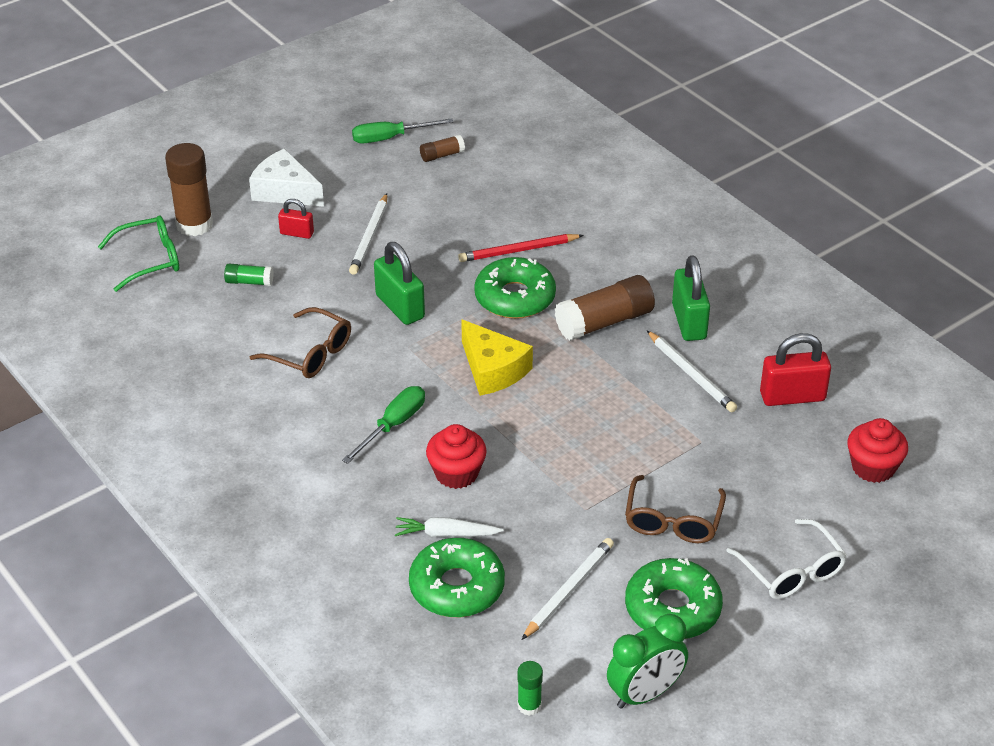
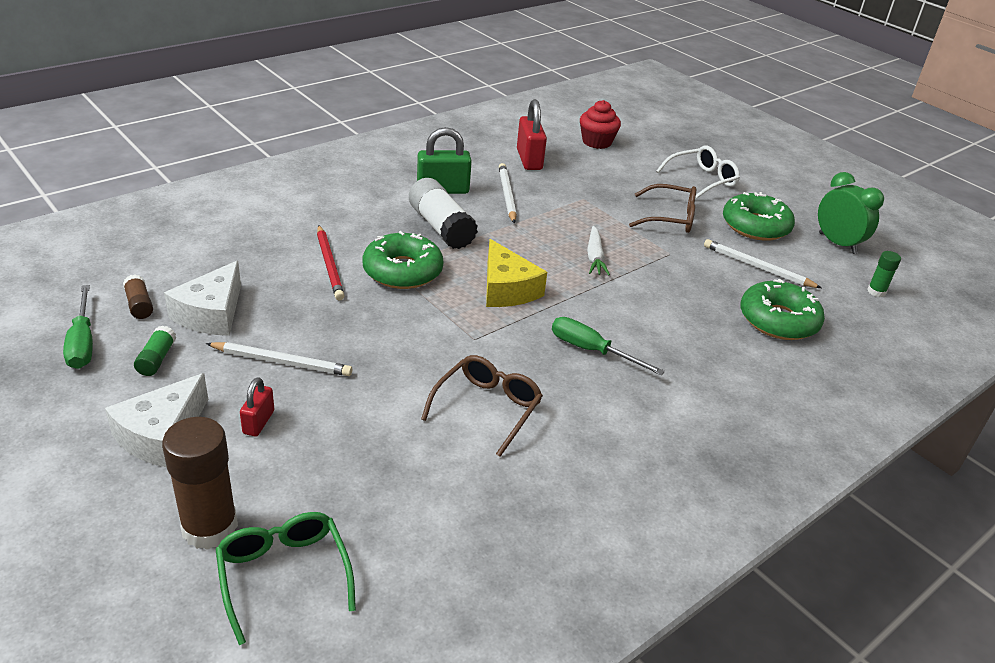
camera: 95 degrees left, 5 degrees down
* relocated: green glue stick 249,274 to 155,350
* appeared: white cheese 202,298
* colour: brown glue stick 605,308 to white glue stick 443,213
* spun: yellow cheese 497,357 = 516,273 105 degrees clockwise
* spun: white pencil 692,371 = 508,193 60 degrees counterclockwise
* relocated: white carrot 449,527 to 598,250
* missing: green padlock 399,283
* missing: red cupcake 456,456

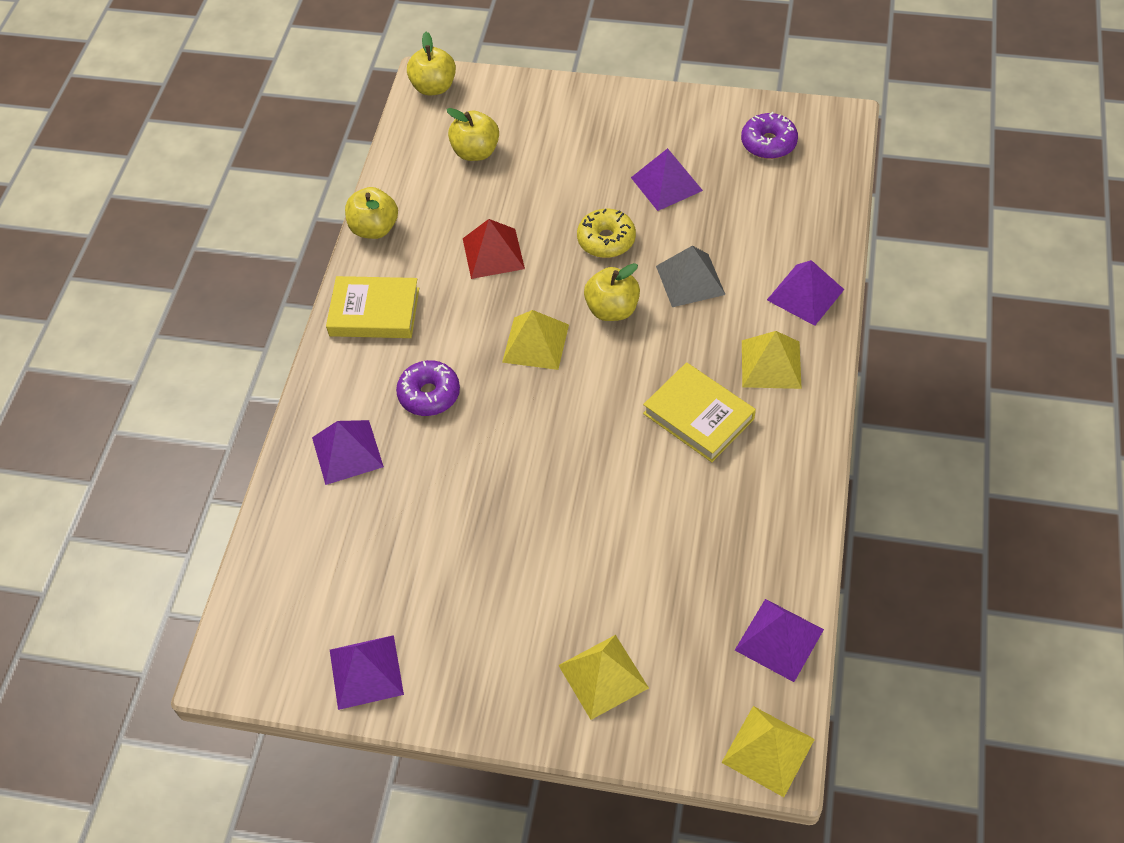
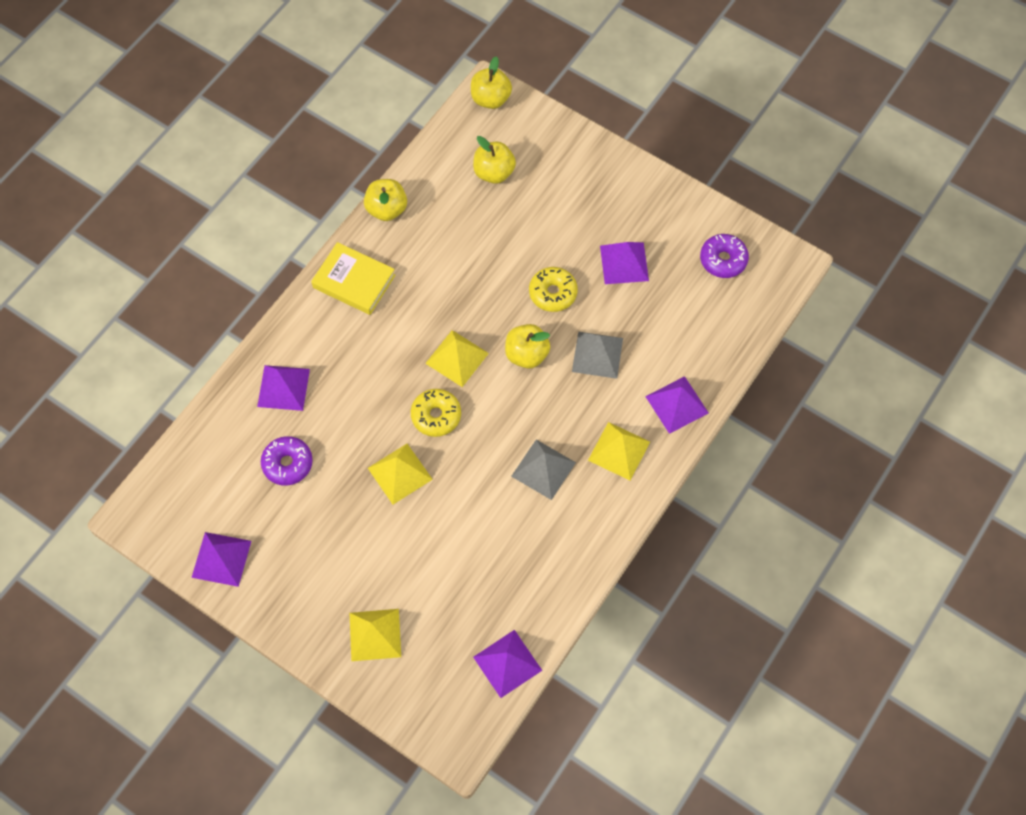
camera: 20 degrees right, 10 degrees up
* relocated: purple donut 428,388 to 287,461
* relocated: yellow pyramid 768,751 to 400,474
* appeared: yellow donut 436,413
* exchanged: yellow book 699,412 to grey pyramid 543,470
* missing: red pyramid 494,249

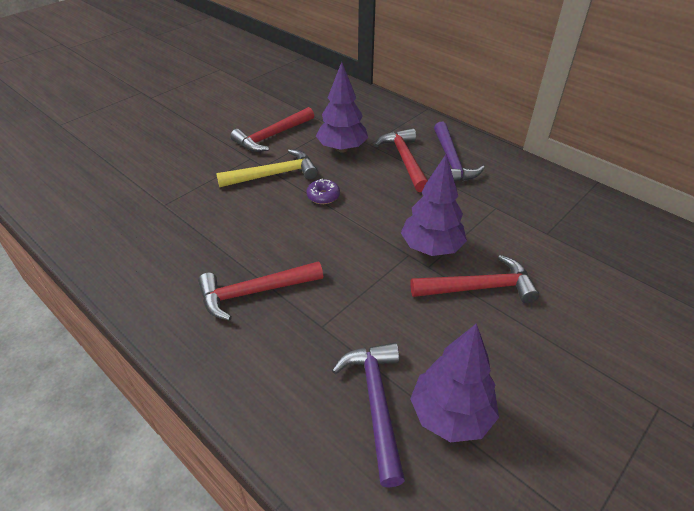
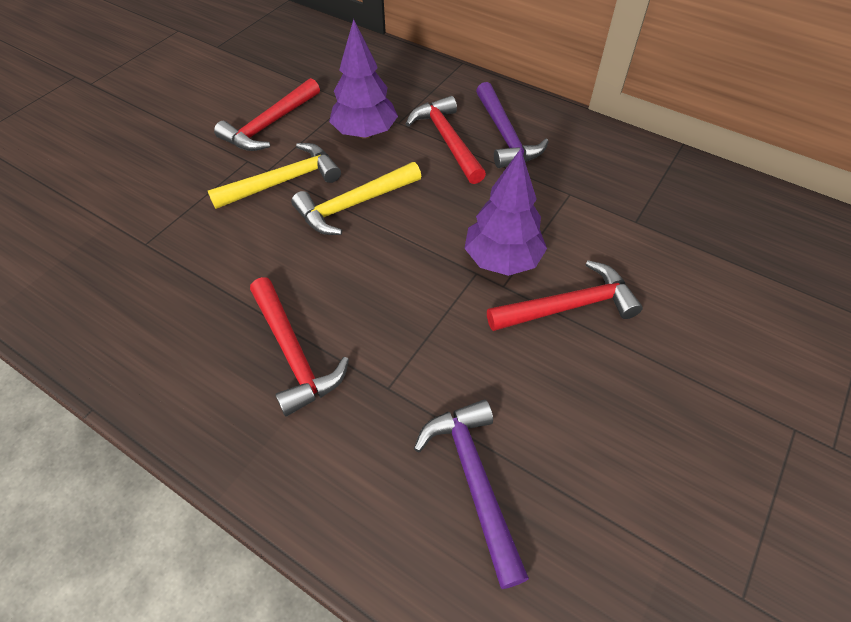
camera: 10 degrees left, 10 degrees up
* spun: red hammer 260,291 = 299,347 90 degrees counterclockwise
* exchanged: purple donut 323,191 to yellow hammer 356,198
* missing: purple tree 454,382

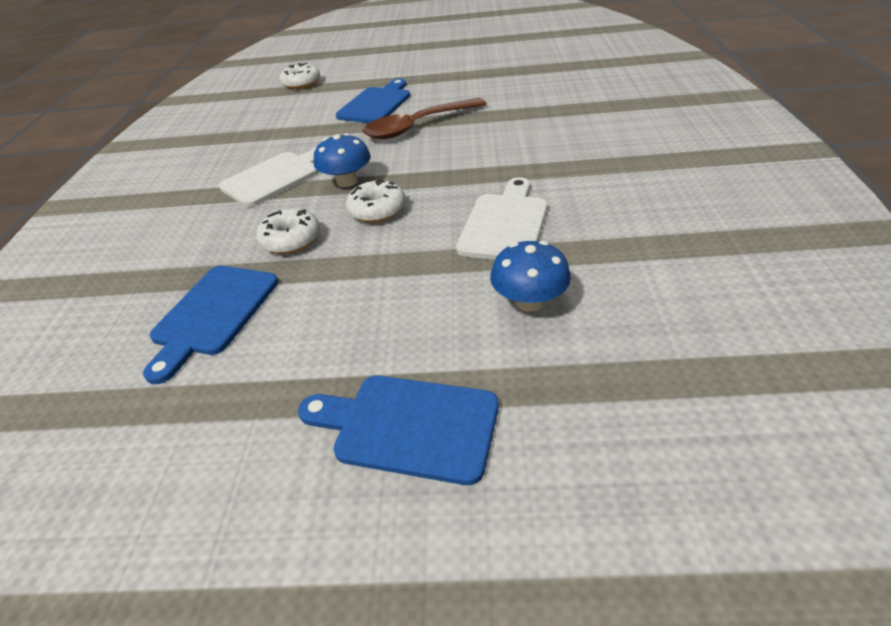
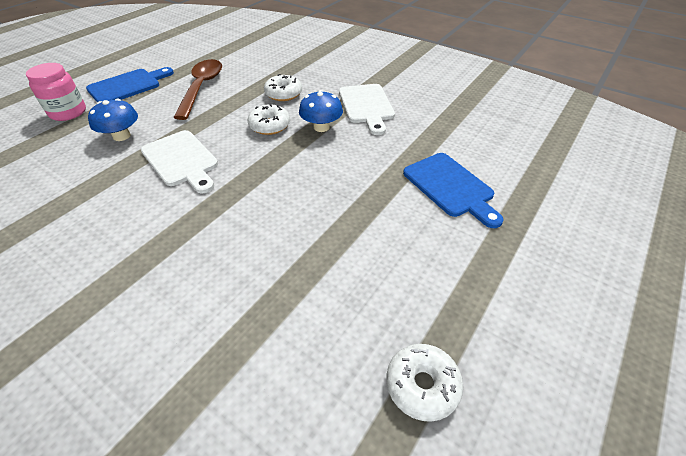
camera: 120 degrees right, 5 degrees up
* appeared: pink jar 56,92
* relocated: brown spoon 425,118 to 197,89
* relocated: white donut 300,76 to 424,383
* missing: blue cutting board 210,325

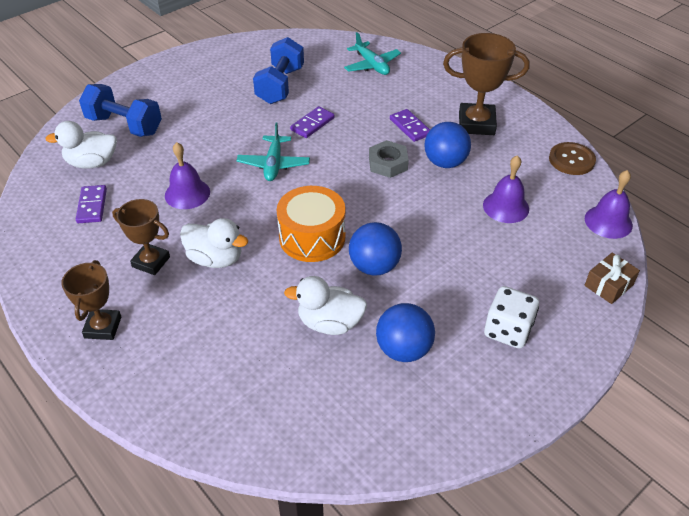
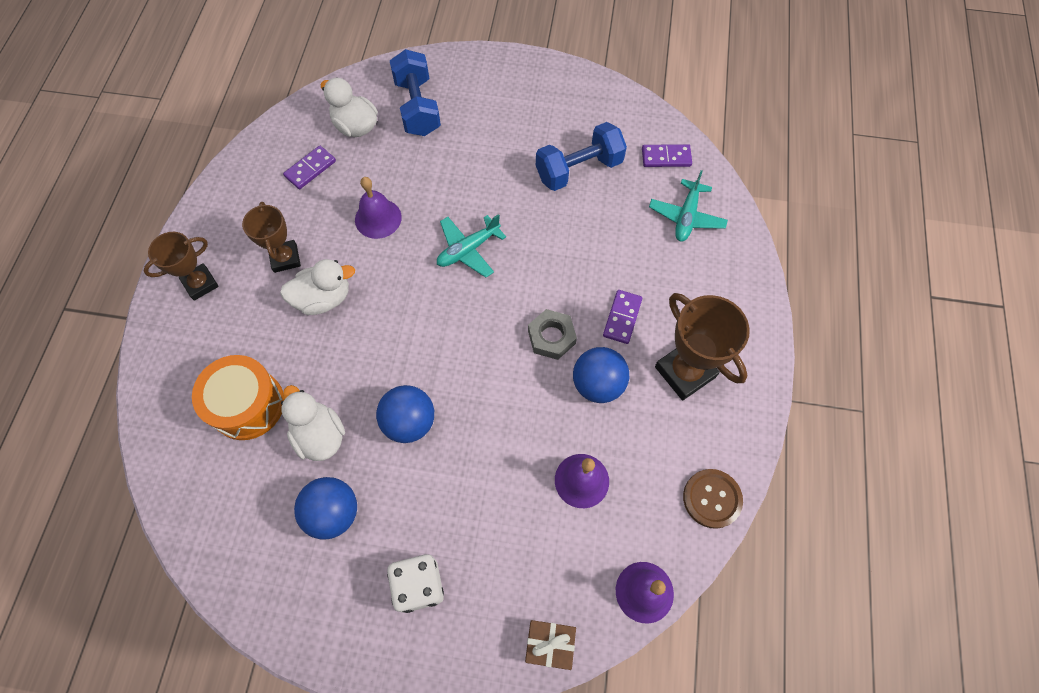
camera: 50 degrees right, 20 degrees up
* relocated: orange drum 311,224 to 238,397
* spun: white duck 214,243 = 317,287 90 degrees counterclockwise
* relocated: purple domino 312,122 to 667,155

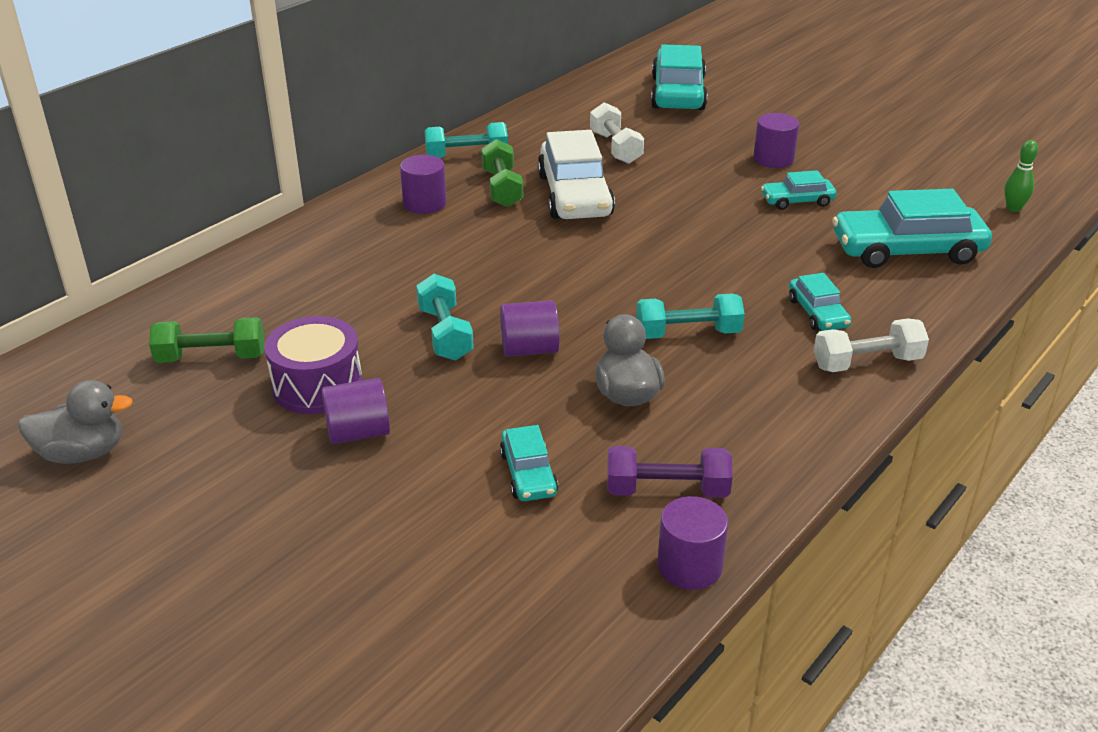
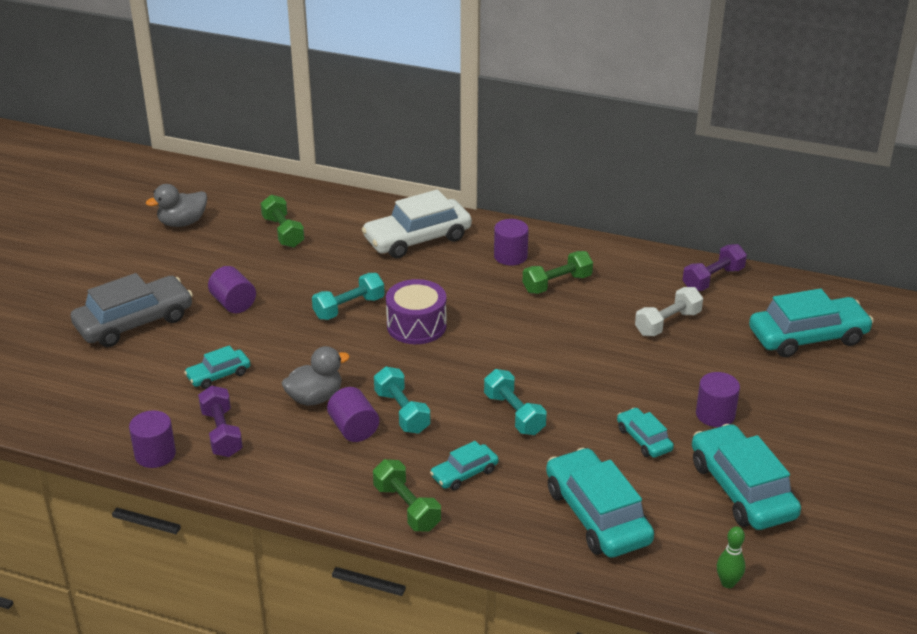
camera: 70 degrees right, 0 degrees up
* appeared: grey car 132,310
* spun: grey duck 75,422 = 176,205 90 degrees clockwise
* relocated: purple cylinder 530,328 to 353,414
* relocated: white car 576,174 to 417,224
* colour: white dumbbell 871,345 to green dumbbell 407,495
* relocated: purple drum 313,365 to 416,311
* relocated: turquoise dumbbell 466,140 to 515,402
* appeared: purple dumbbell 715,267
* appeared: turquoise car 746,477

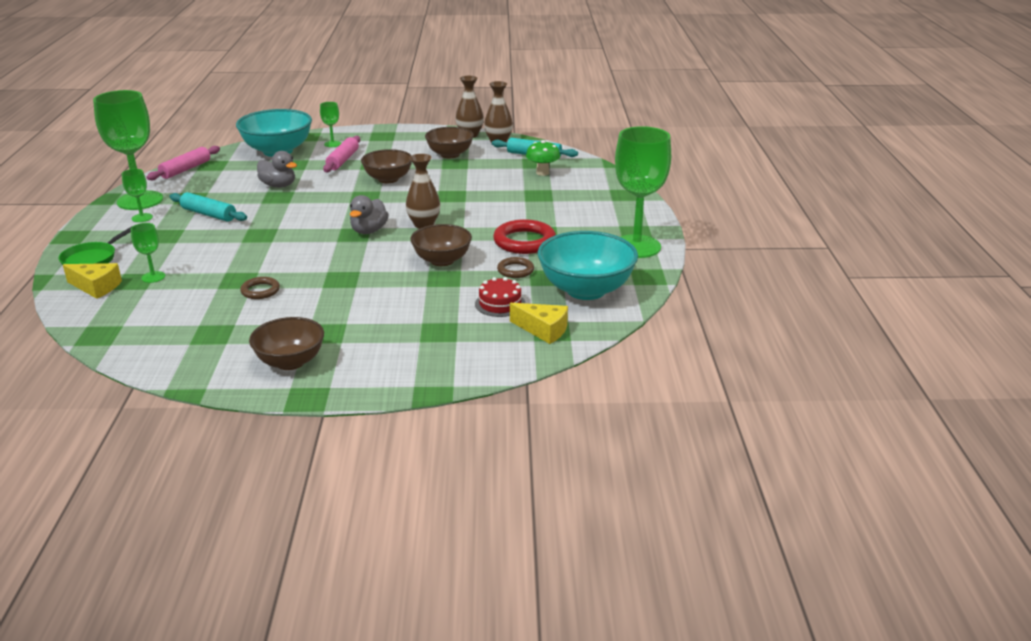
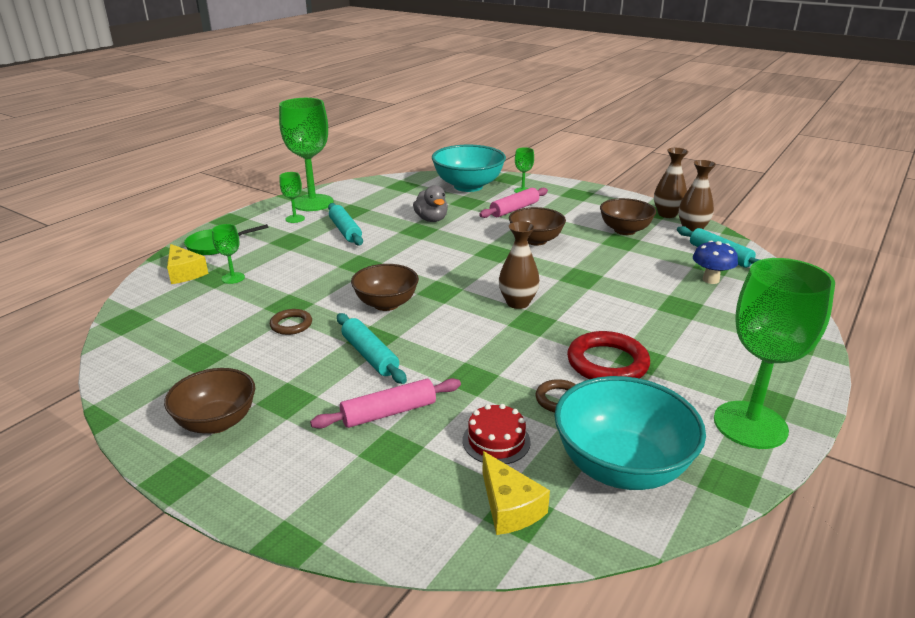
camera: 35 degrees right, 0 degrees up
* relocated: pink rolling pin 183,163 to 385,403
* appeared: turquoise rolling pin 372,348
* relocated: brown bowl 441,245 to 385,287
* colour: green mushroom 543,158 to blue mushroom 715,262
* missing: grey duck 369,214

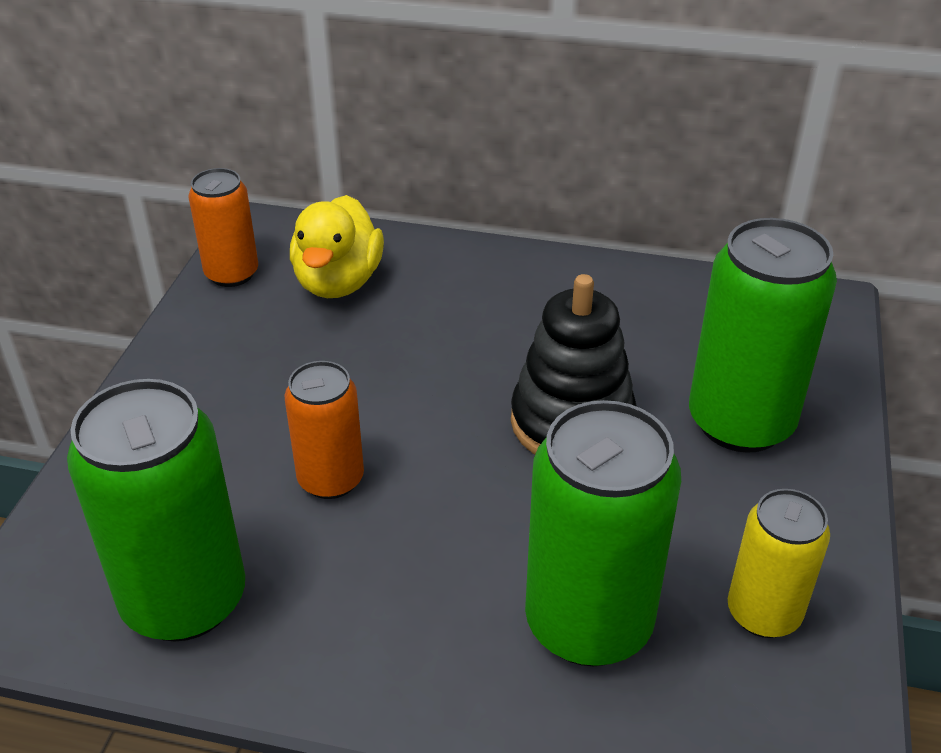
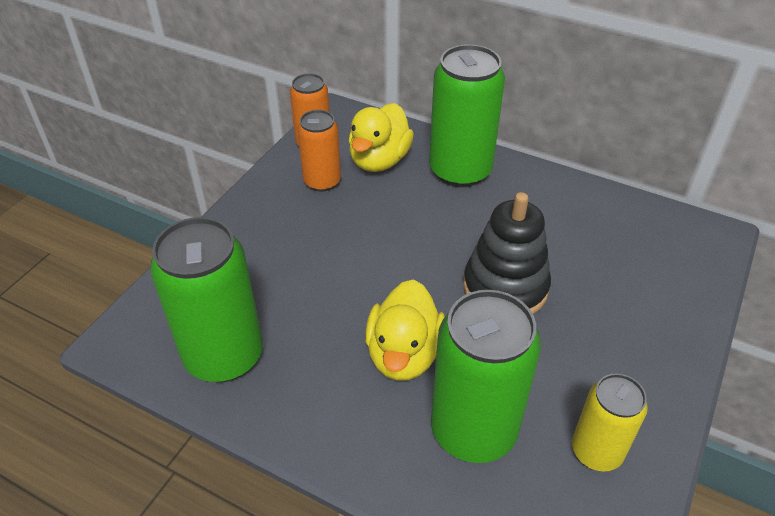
camera: 15 degrees right, 5 degrees up
* relocated: orange can 324,430 to 319,151
* appeared: yellow duck 405,330
* relocated: green can 763,335 to 467,115

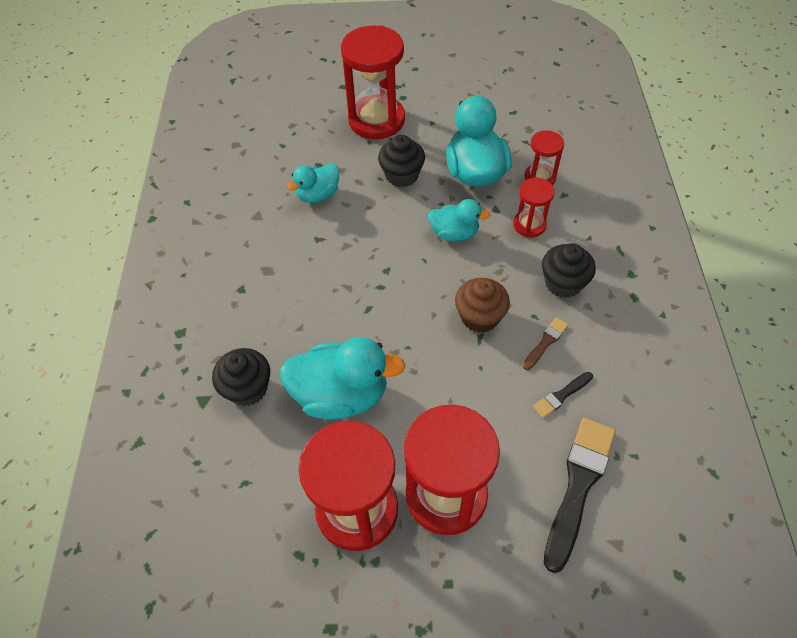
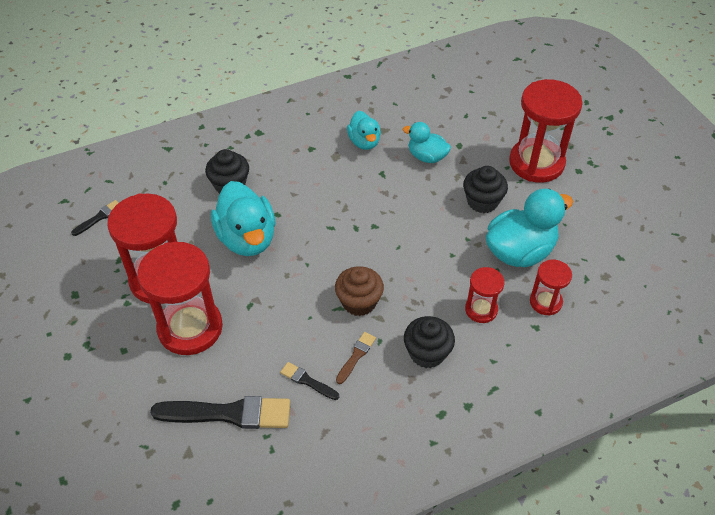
camera: 65 degrees right, 5 degrees down
* appeared: black brush 95,218
* spun: brown brush 545,343 = 356,358 75 degrees counterclockwise
* relocated: turquoise duck 459,220 to 364,130

